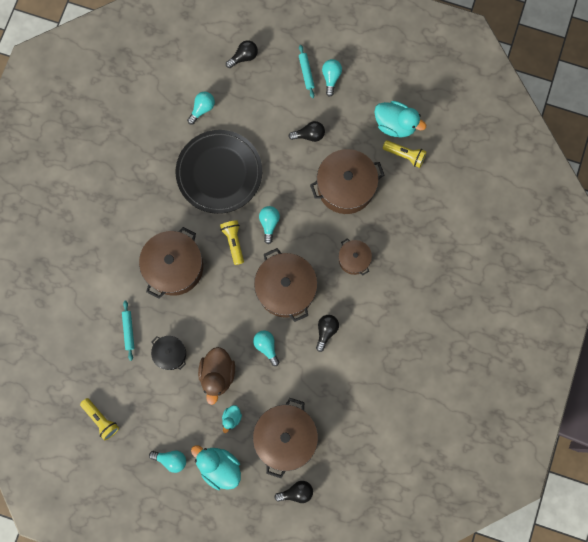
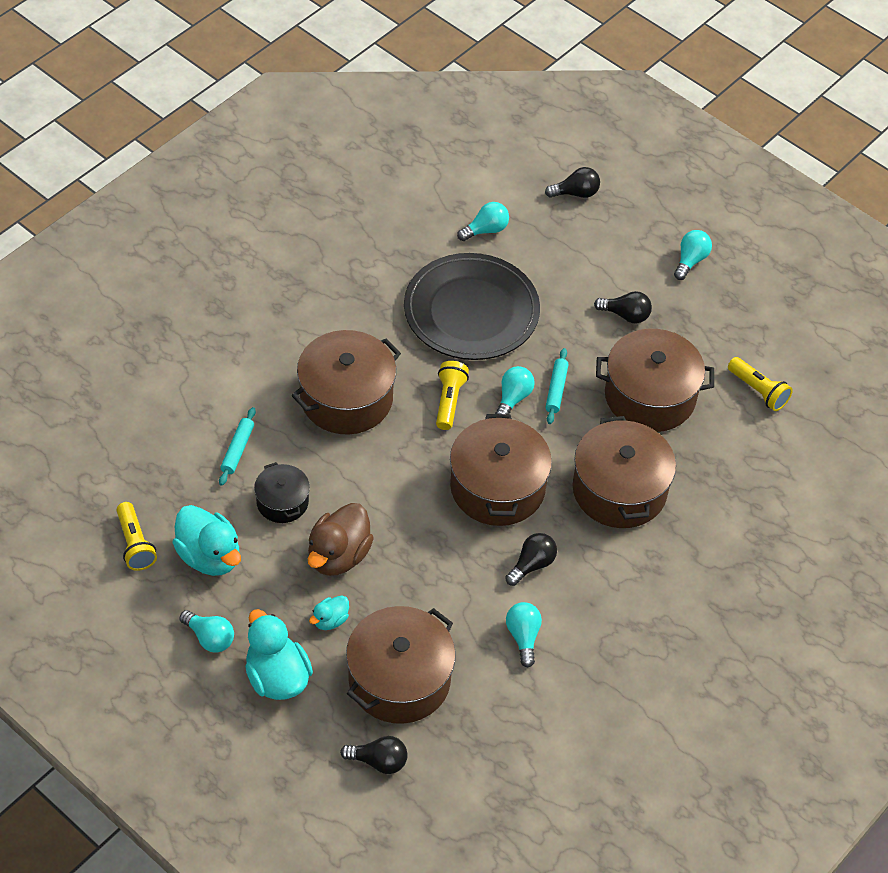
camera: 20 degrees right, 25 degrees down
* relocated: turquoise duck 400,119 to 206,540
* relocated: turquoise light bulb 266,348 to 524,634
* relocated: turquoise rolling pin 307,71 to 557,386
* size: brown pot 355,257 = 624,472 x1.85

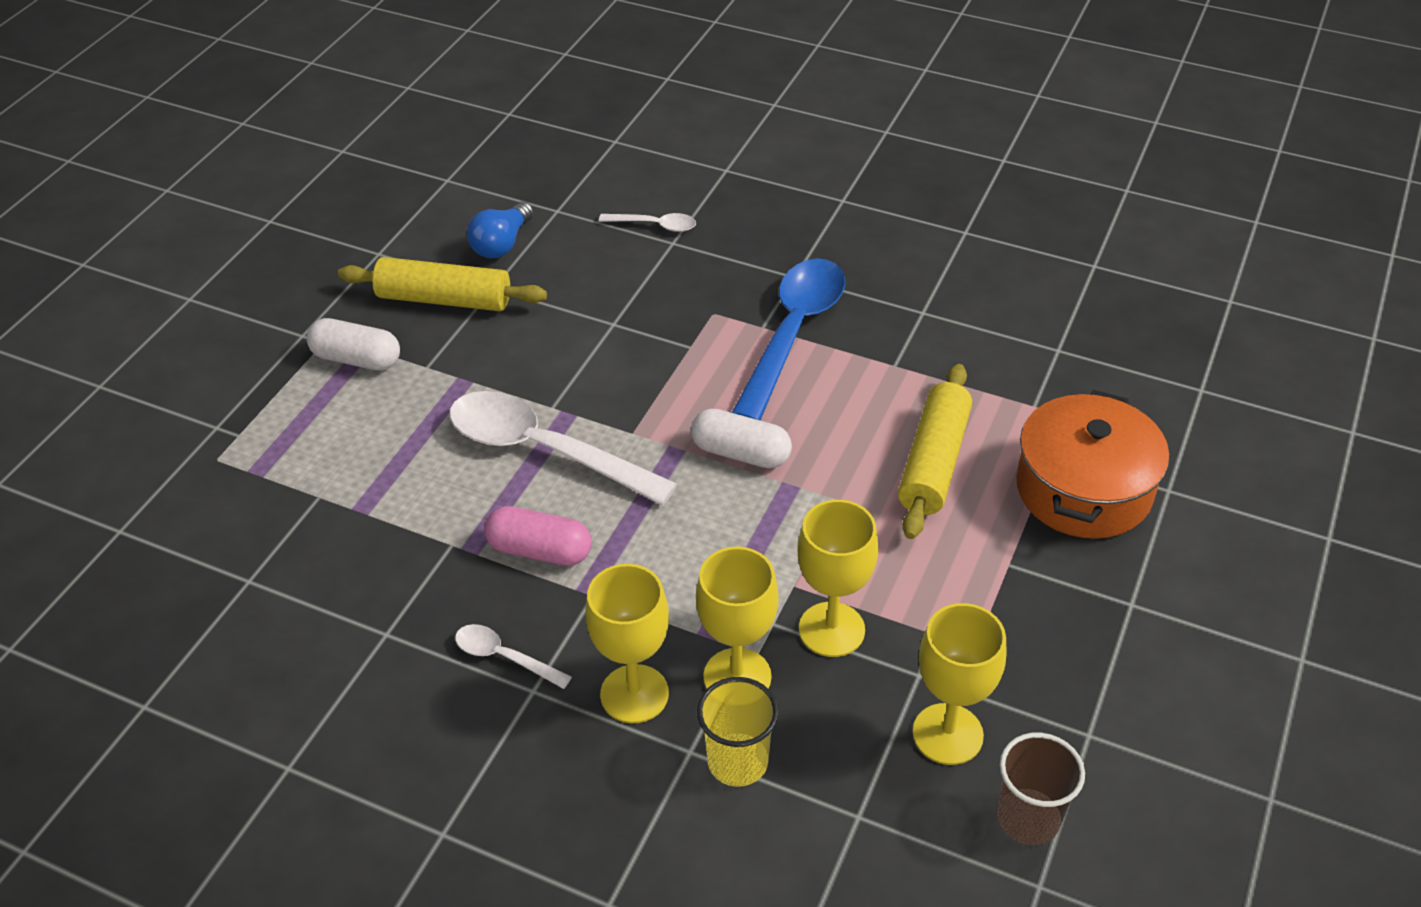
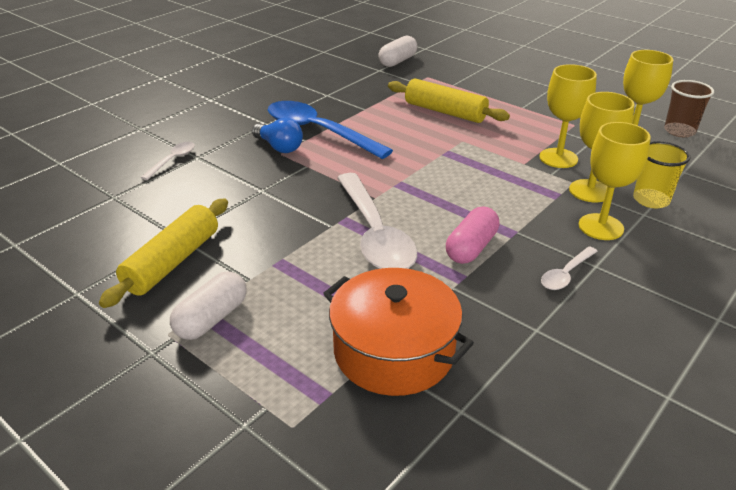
camera: 75 degrees left, 10 degrees down
* relocated: blue light bulb 500,230 to 277,135
* relocated: orange pot 1092,464 to 398,332
* spun: white spoon 563,448 = 377,221 60 degrees counterclockwise
* relocated: white capsule 741,438 to 398,51

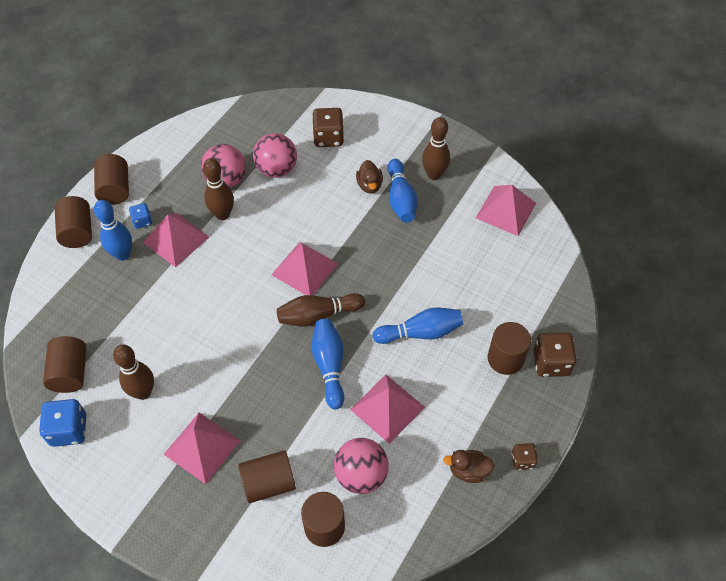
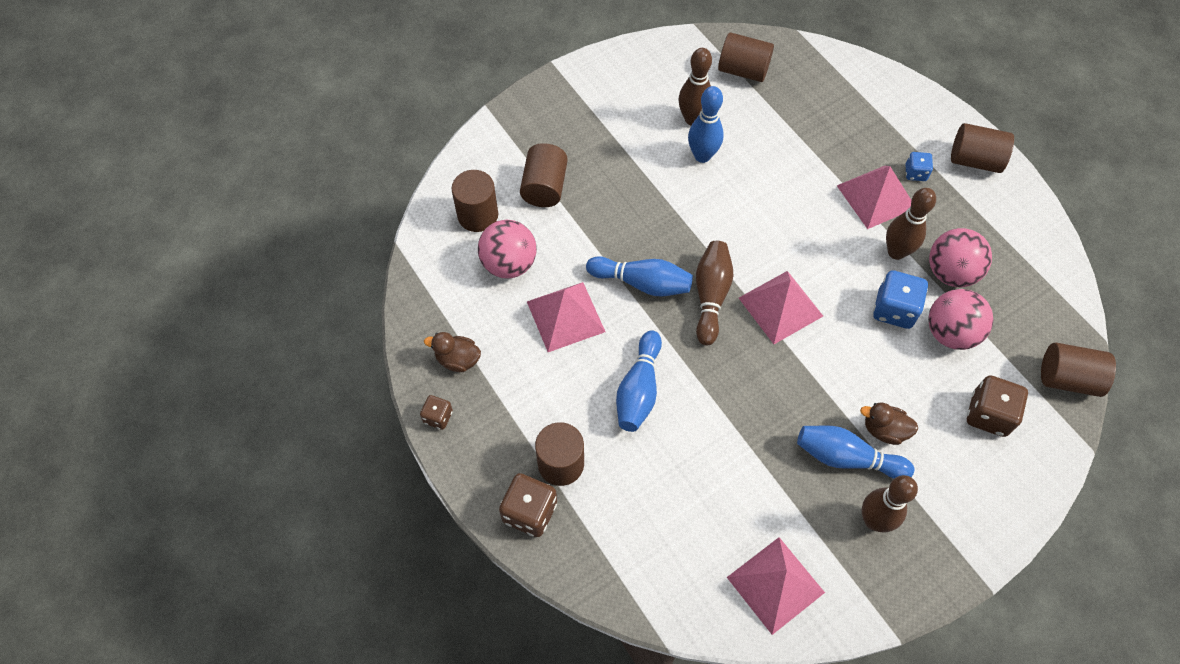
camera: 115 degrees right, 5 degrees up
* spun: brown duck 468,466 = 452,352 105 degrees counterclockwise
* relocated: blue bowling pin 113,230 to 706,124
* relocated: blue dice 62,423 to 900,299
* relocated: brown cylinder 73,222 to 1078,370
* missing: pink pyramid 202,448

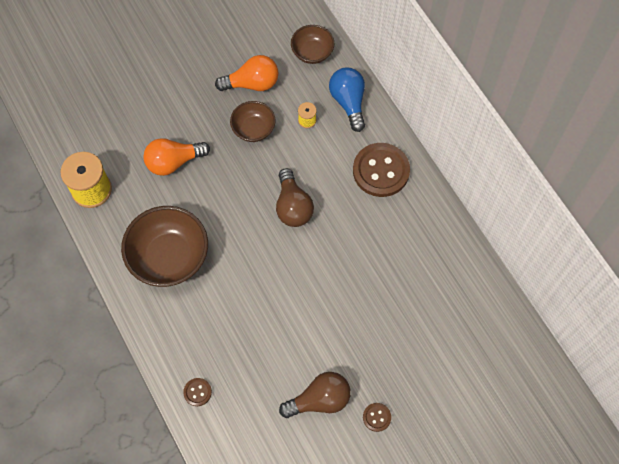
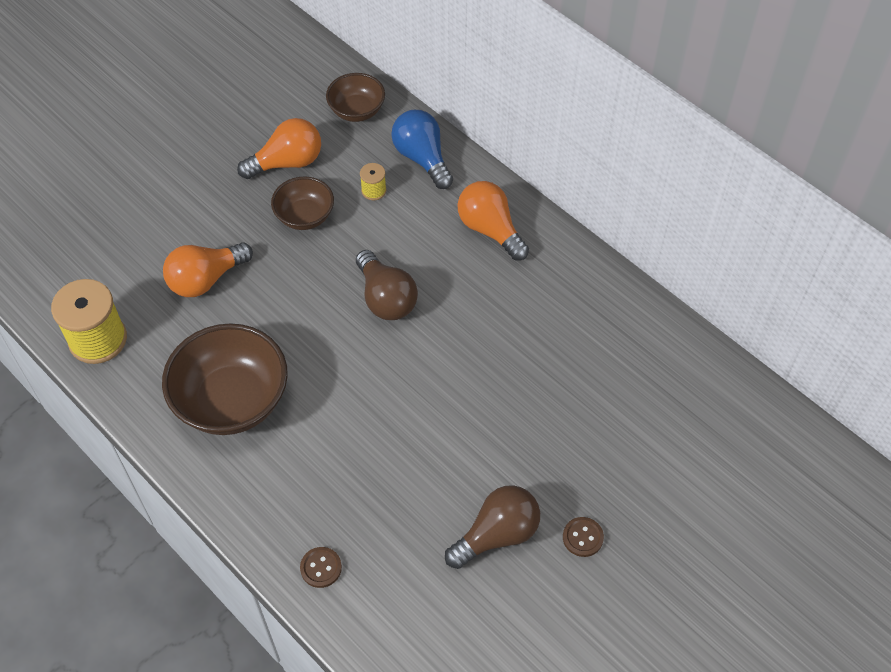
camera: 15 degrees left, 10 degrees down
* exchanged: brown button 381,170 to orange light bulb 493,220

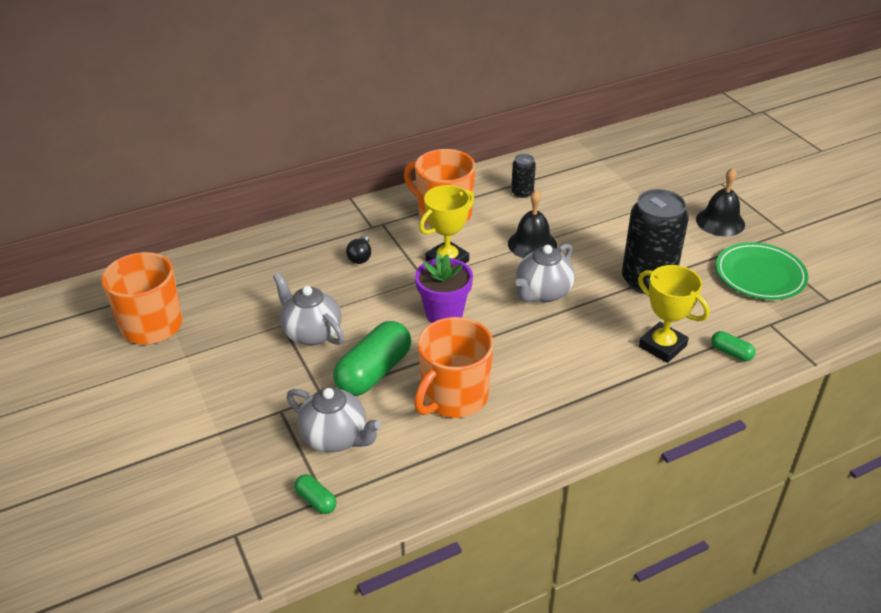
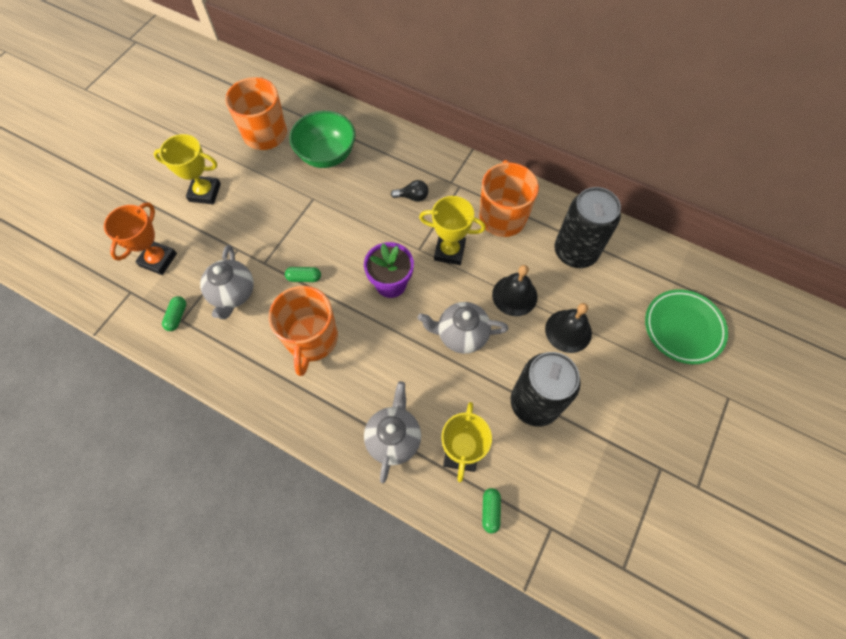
camera: 55 degrees right, 25 degrees up
* appeared: orange trophy 140,239
* appeared: yellow trophy 187,169
* spun: orange mug 454,367 = 303,331 90 degrees counterclockwise
* size: green capsule 372,358 = 303,274 x0.47
* appeared: green bowl 322,139
* relocated: grey teapot 308,309 to 392,432
* spun: black light bulb 358,249 = 409,191 150 degrees counterclockwise
* relocated: black bell 720,202 to 568,328
* size: black can 523,176 = 588,227 x2.12
* relocated: green plate 762,271 to 686,326

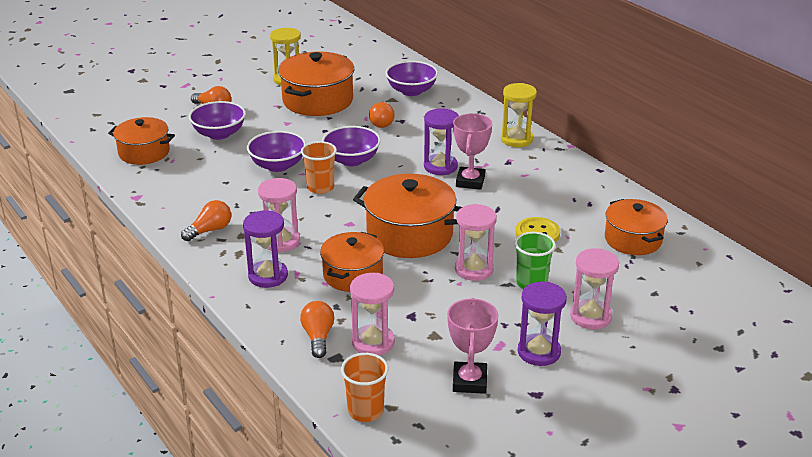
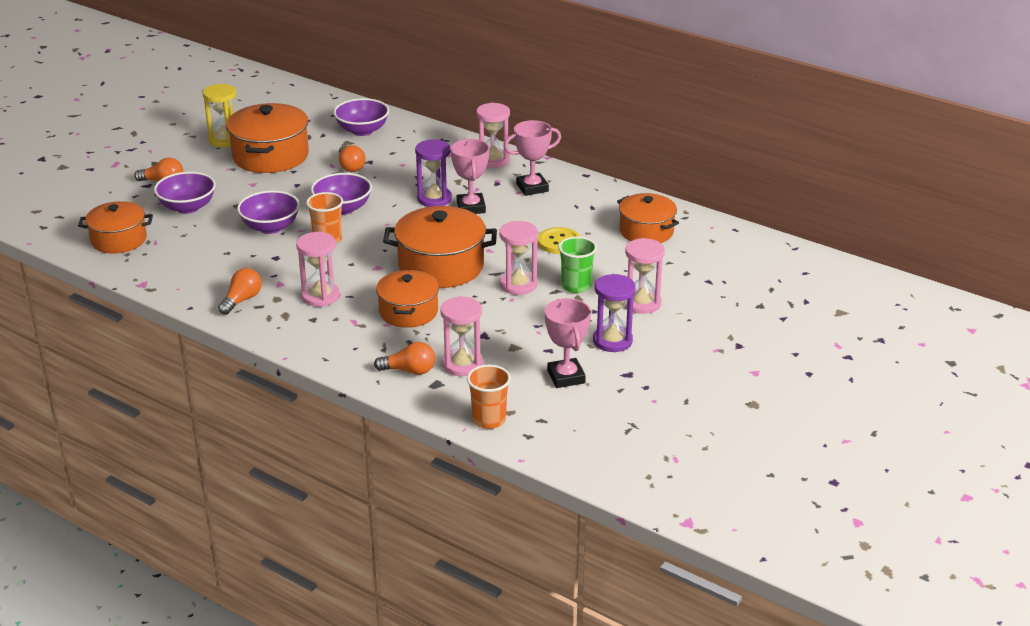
camera: 20 degrees left, 0 degrees up
* spun: orange light bulb 317,329 = 404,358 120 degrees clockwise
* colour: yellow hourglass 519,115 to pink hourglass 493,135
* appeared: pink trophy 532,158
* missing: purple hourglass 265,249

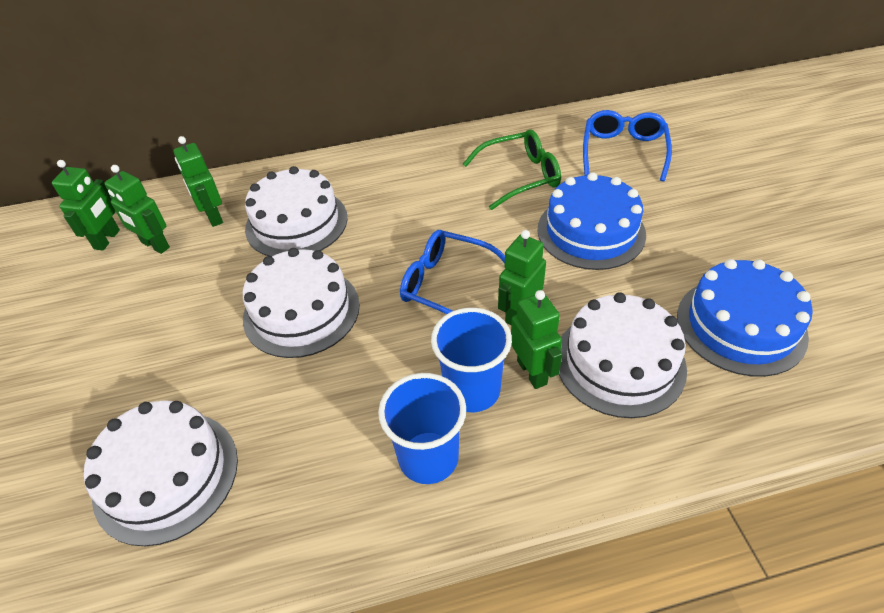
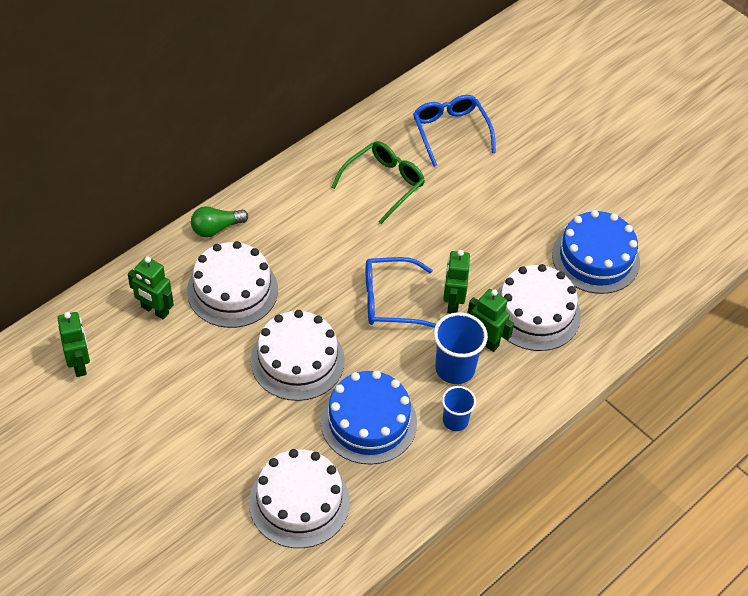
camera: 35 degrees left, 5 degrees up
* appeared: green light bulb 219,222
* relocated: blue cake 591,221 to 368,417
* size: blue cup 422,428 = 459,408 x0.63
* missing: green robot 137,209

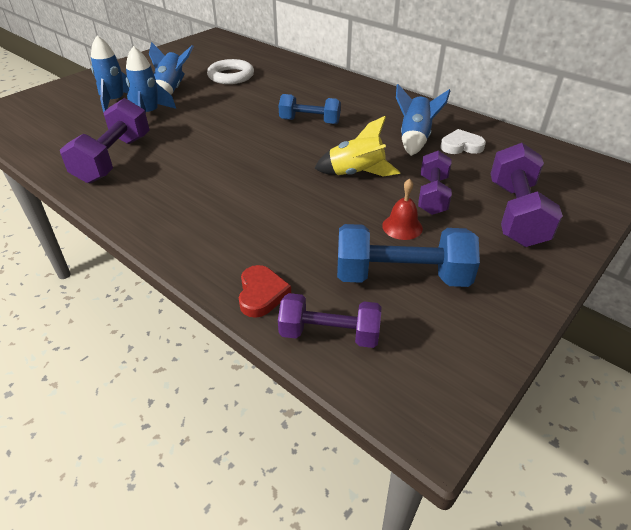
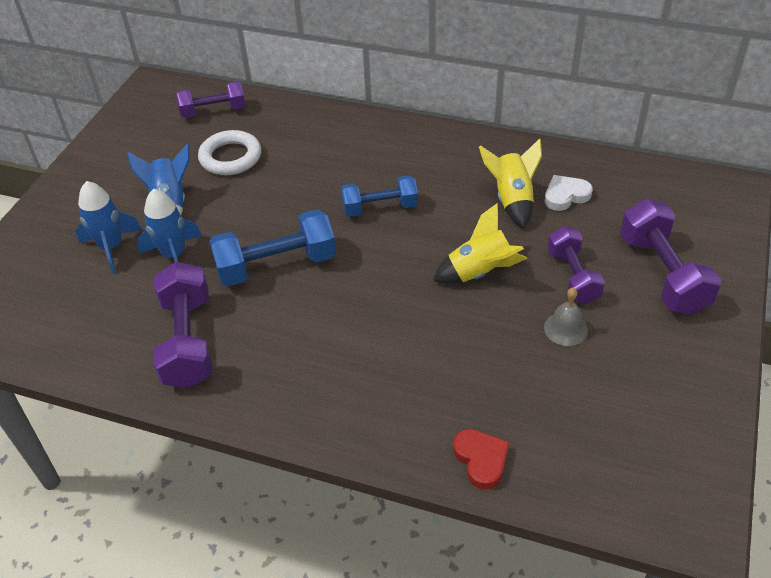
camera: 20 degrees left, 5 degrees up
* relocated: purple dumbbell 329,320 to 211,99
* relocated: blue dumbbell 408,255 to 272,248
* colour: blue rocket 423,120 to yellow rocket 510,183
* colour: red bell 402,209 to grey bell 566,316

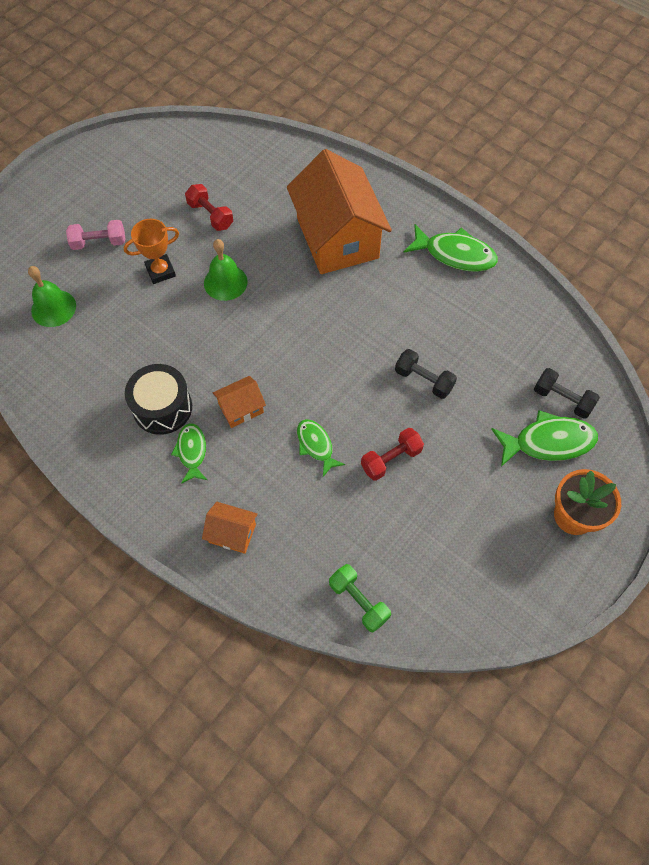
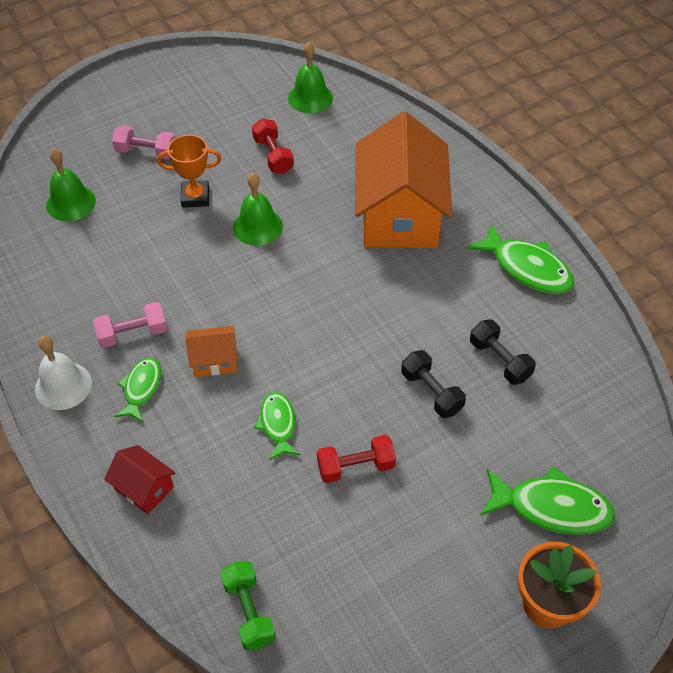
camera: 20 degrees right, 10 degrees down
* appeared: white bell 63,373
* exchanged: black drum 158,399 to pink dumbbell 130,325
* colour: orange house 230,528 to red house 140,479
* appeared: green bell 310,77
* relocated: black dumbbell 567,393 to 503,352

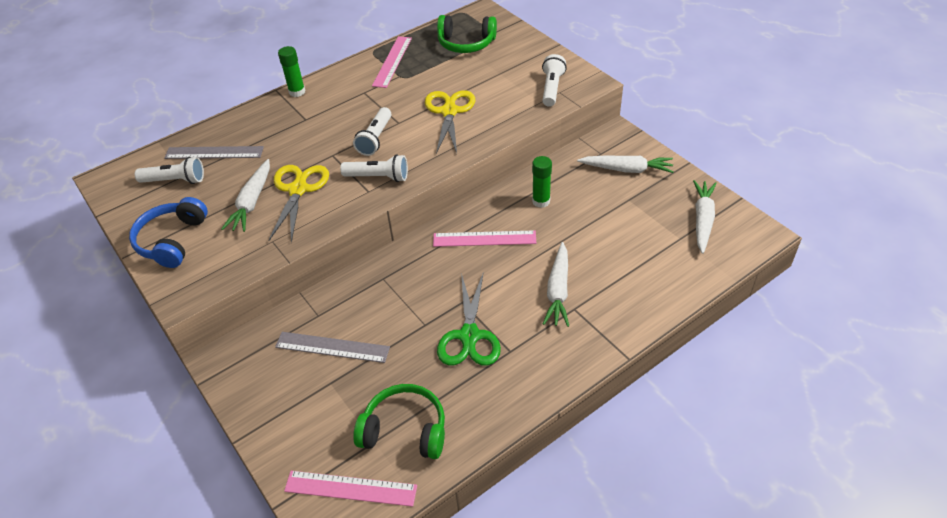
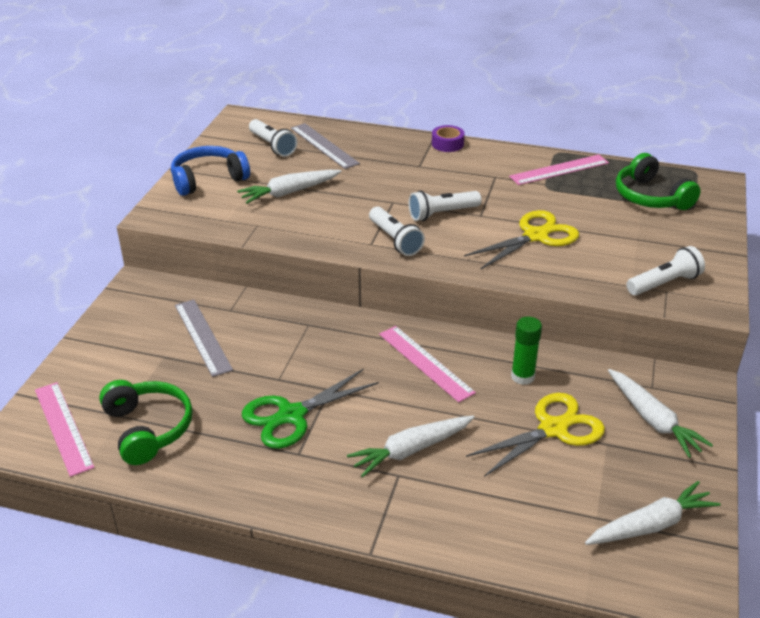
camera: 50 degrees right, 10 degrees down
* exchanged: green glue stick 292,71 to purple tape 448,138
* relocated: yellow scissors 298,204 to 535,435

